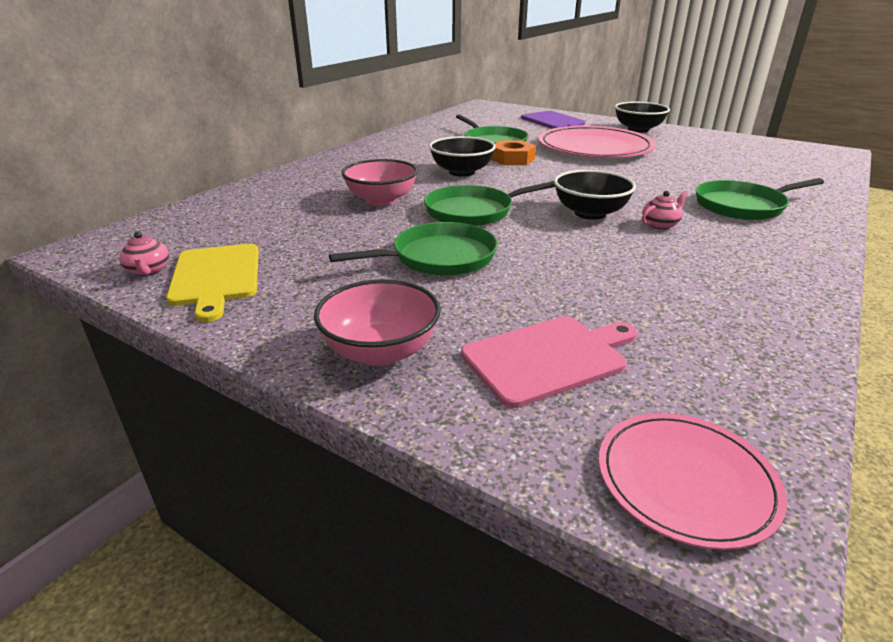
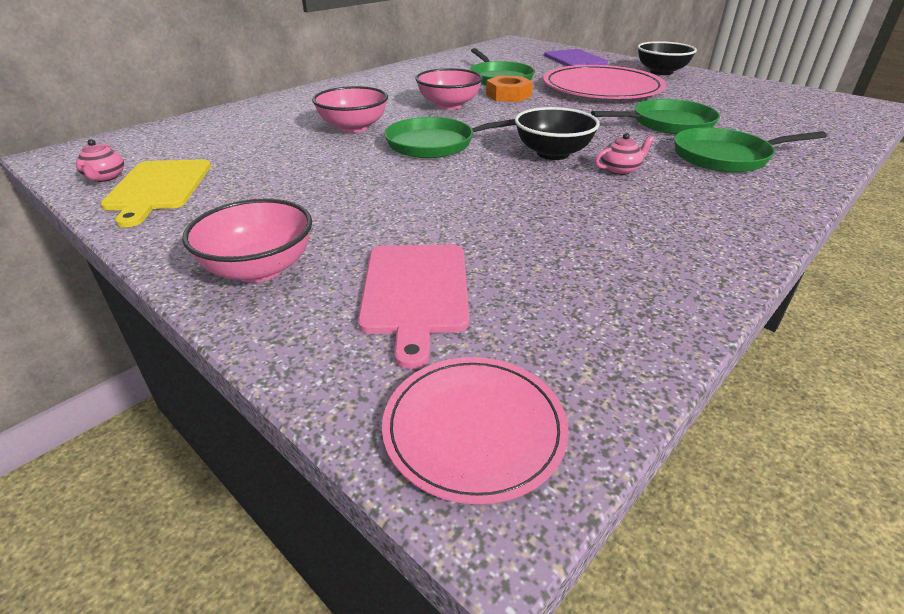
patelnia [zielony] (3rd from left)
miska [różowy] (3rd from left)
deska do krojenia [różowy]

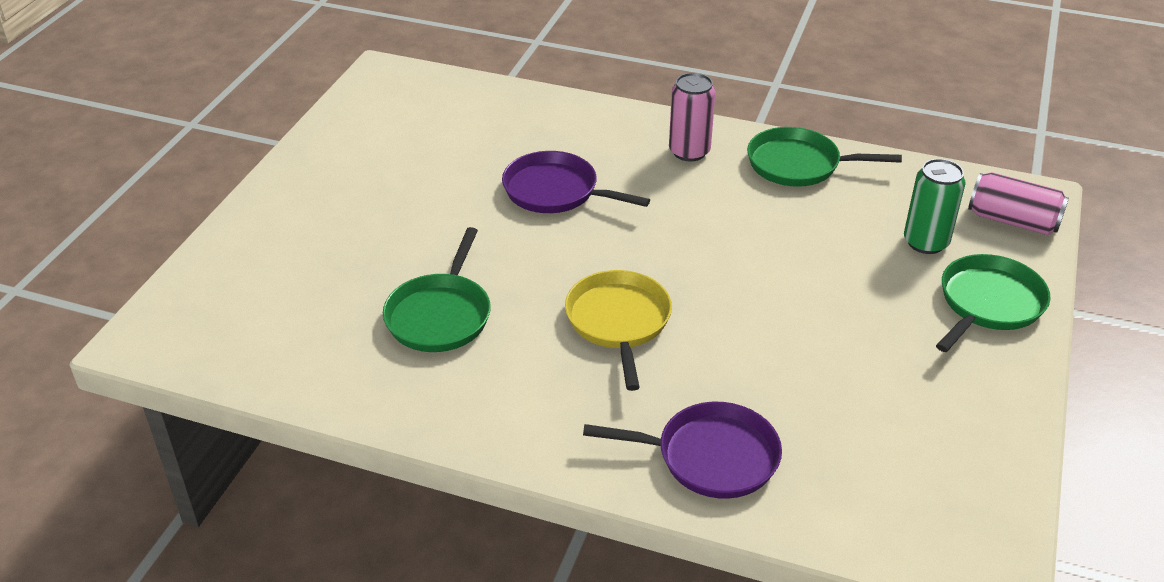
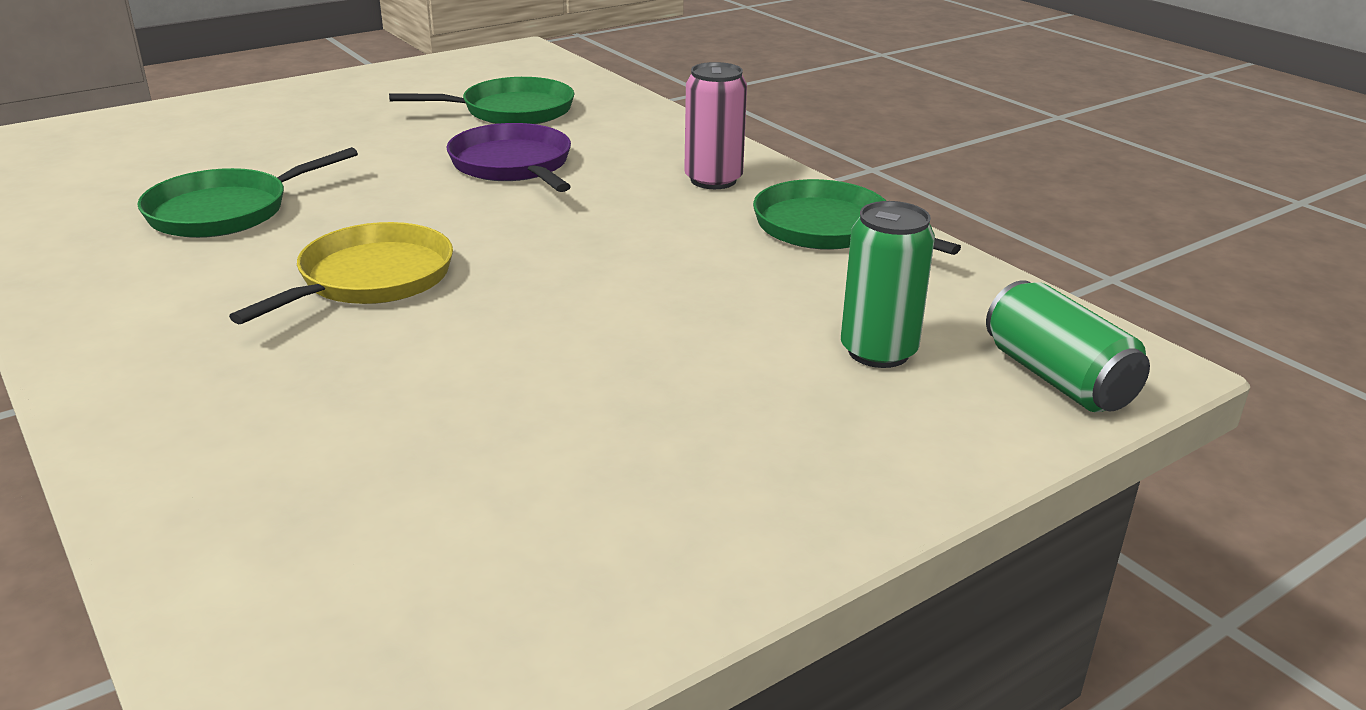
patelnia [fioletowy] (2nd from left in the first image)
patelnia [zielony] (2nd from left)
puszka [zielony] (2nd from left)

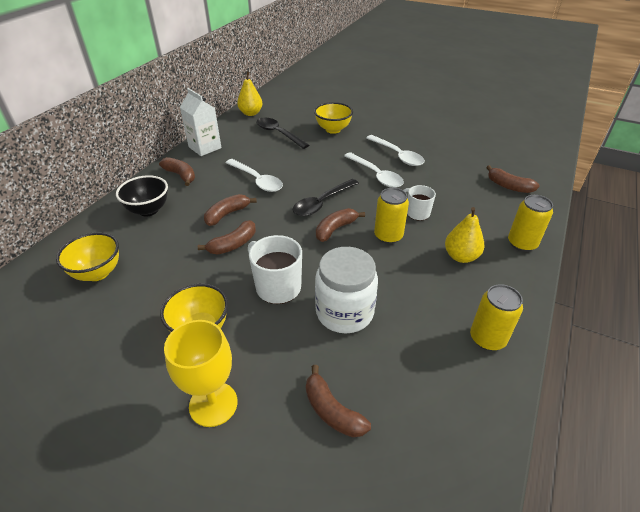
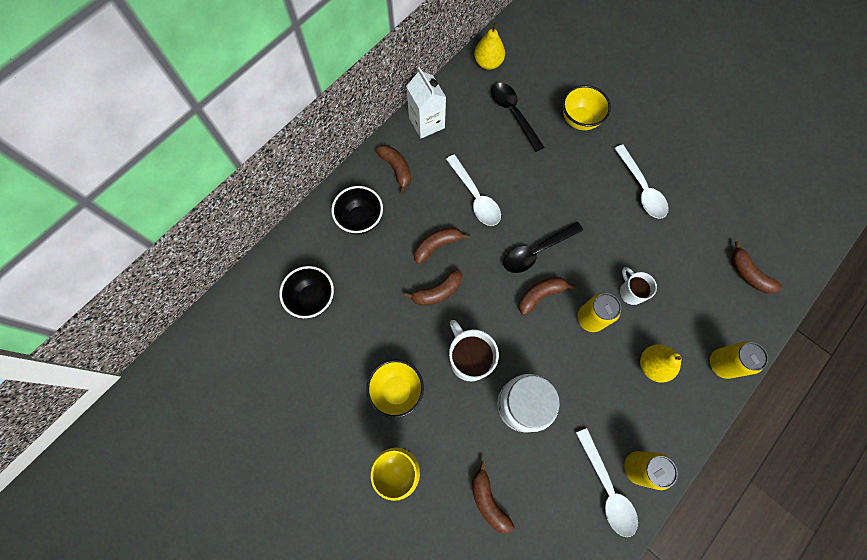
łyżka [biały] (2nd from left)
miska [czarny] (1st from left)

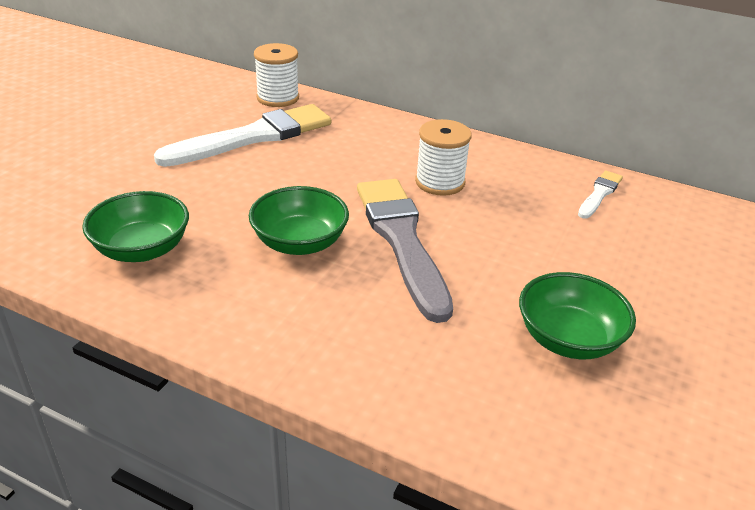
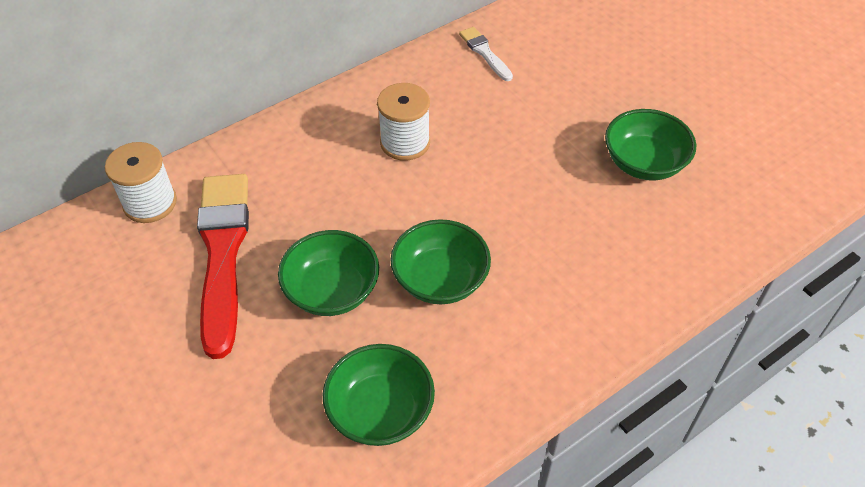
pędzel [szary]
miska [zielony] (1st from left)
pędzel [czerwony]

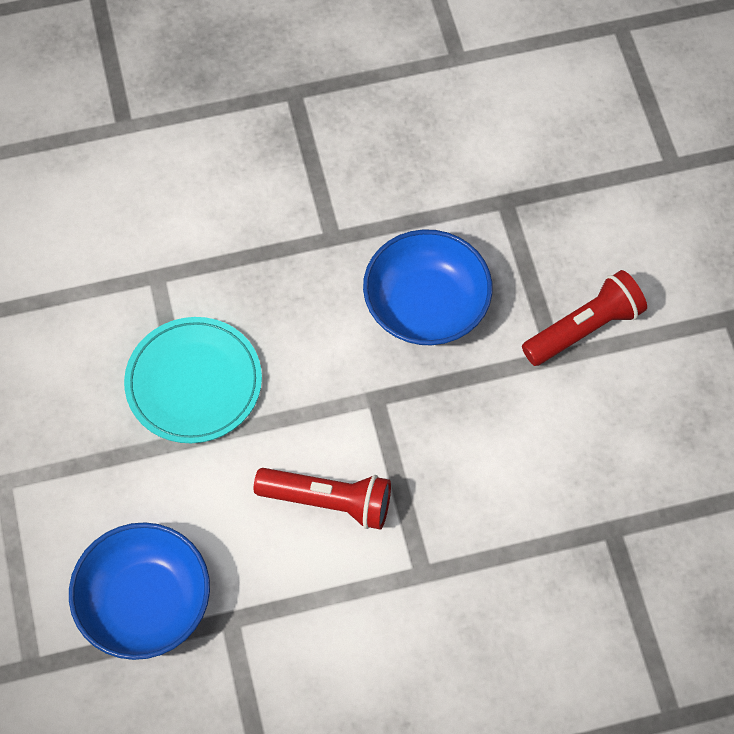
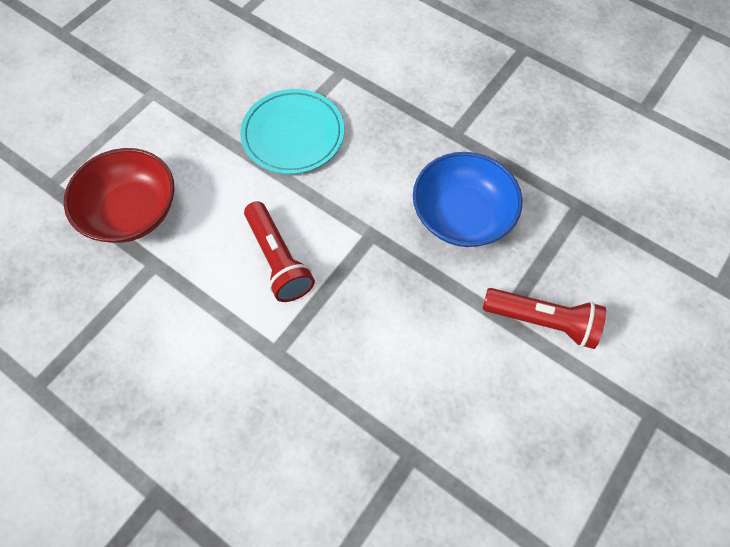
miska [czerwony]

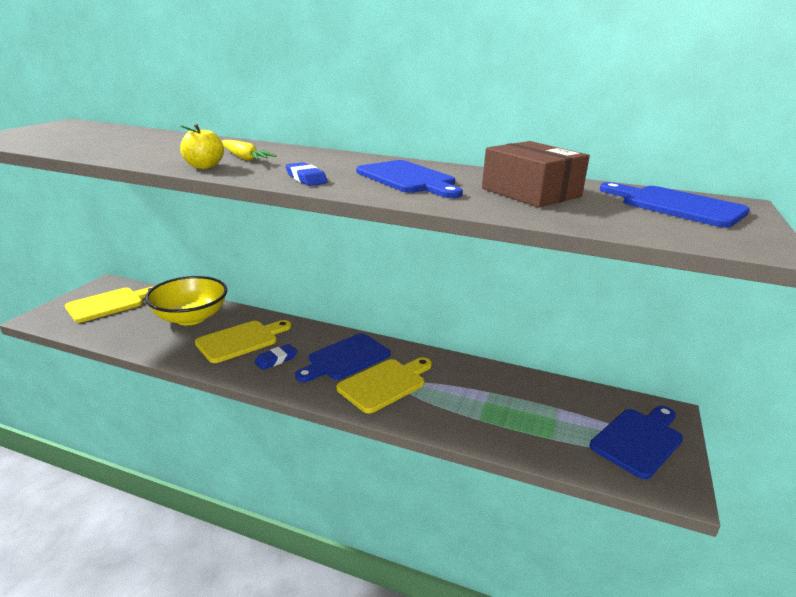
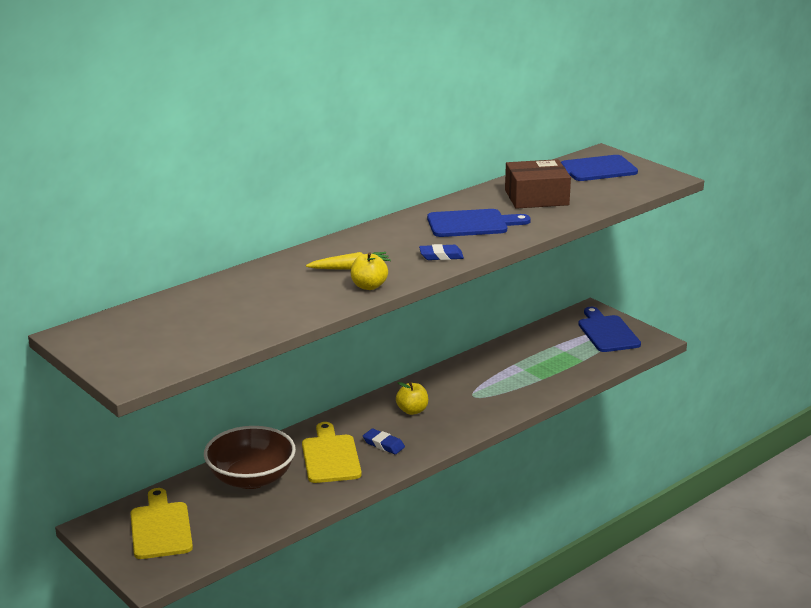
deska do krojenia [żółty] (3rd from left in the first image)
jabłko [żółty] (2nd from left)
miska [brązowy]
gumka do mazania [niebieski] (1st from left)

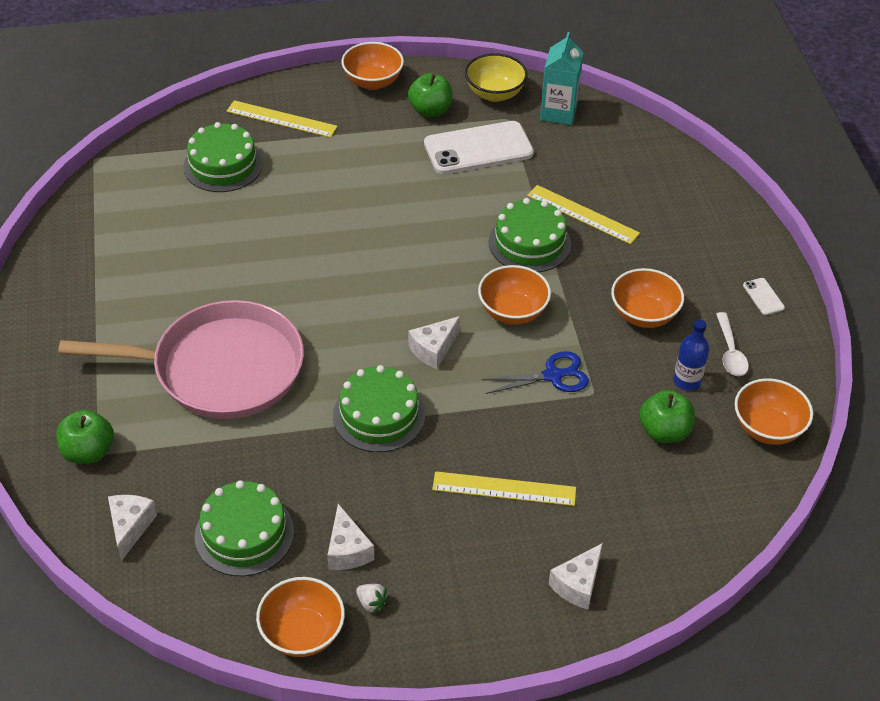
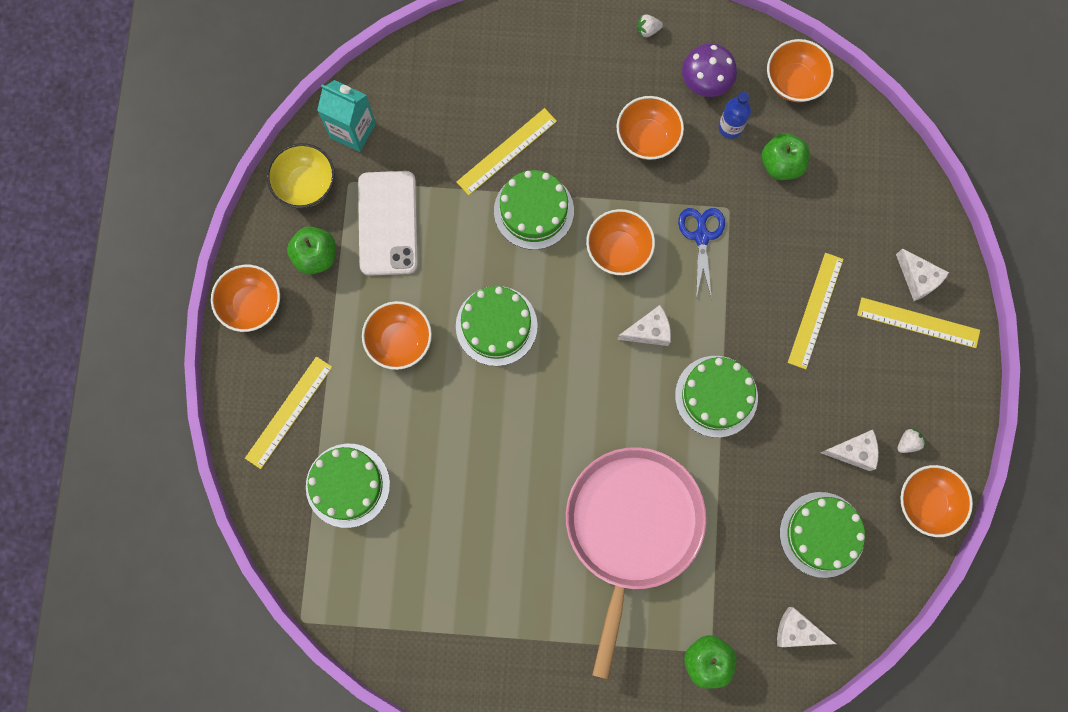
miska [pomarańczowy] (2nd from left)
tort [zielony] (2nd from left)
linijka [żółty] (4th from left)
grzyb [fioletowy]
truskawka [biały] (1st from left)
ser [biały] (1st from left)

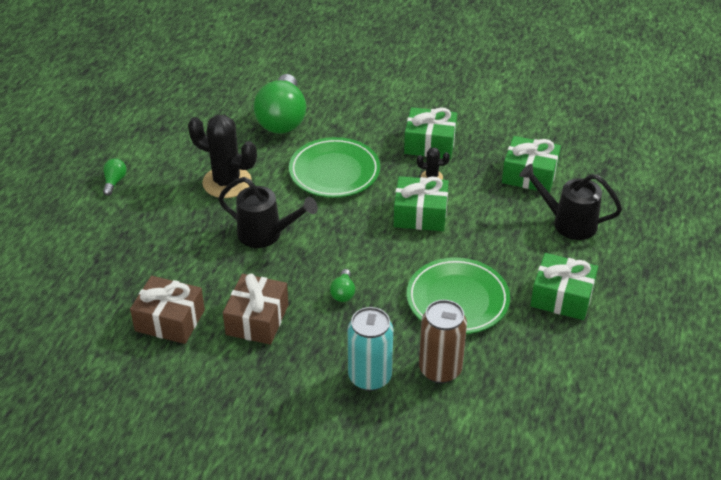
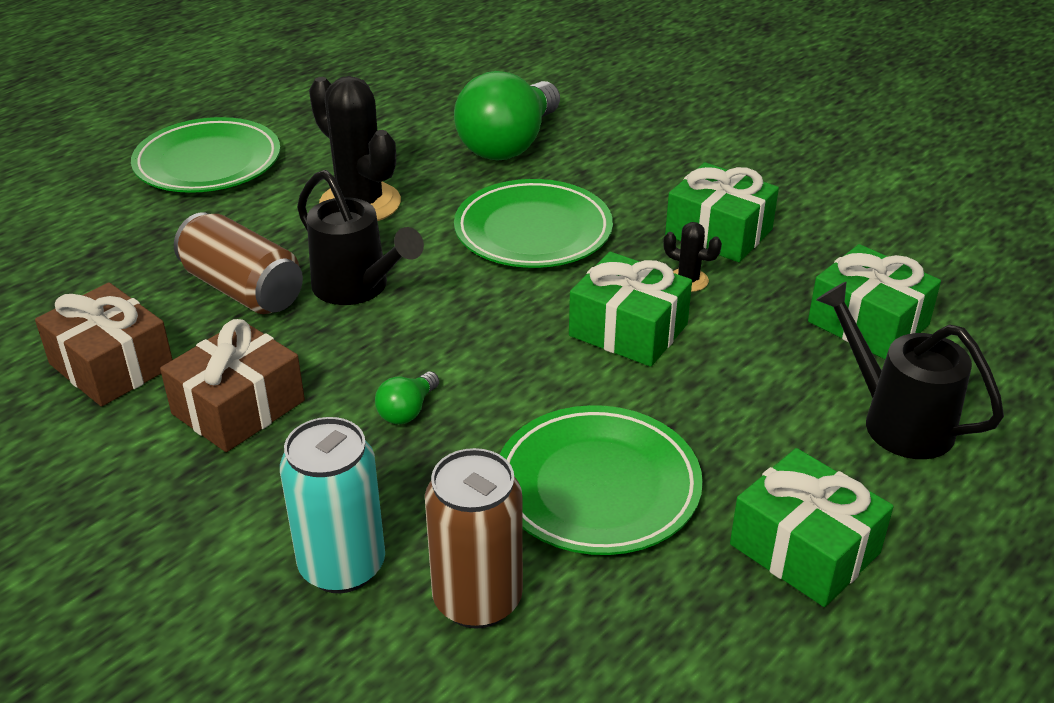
puszka [brązowy] (1st from left)
talerz [zielony] (1st from left)

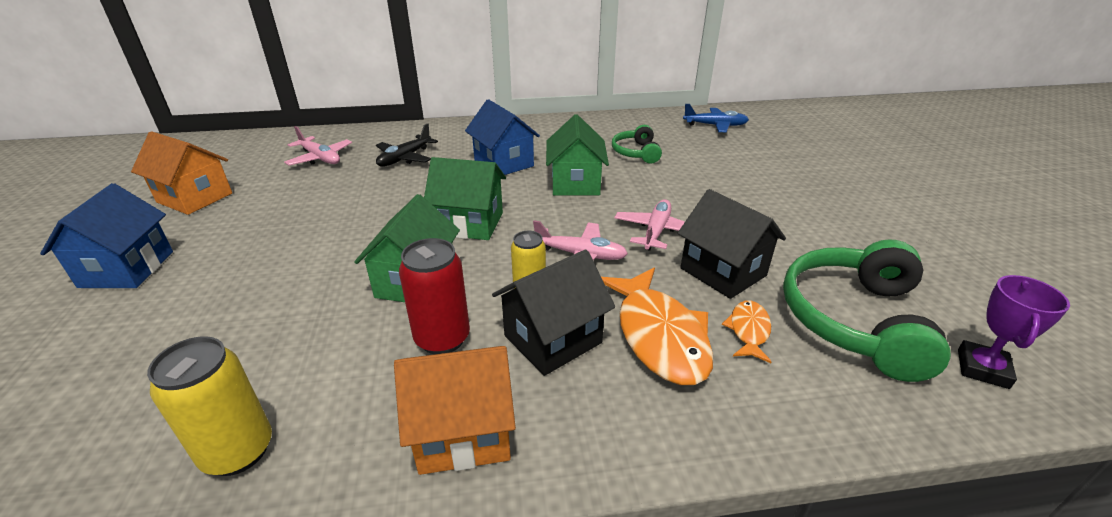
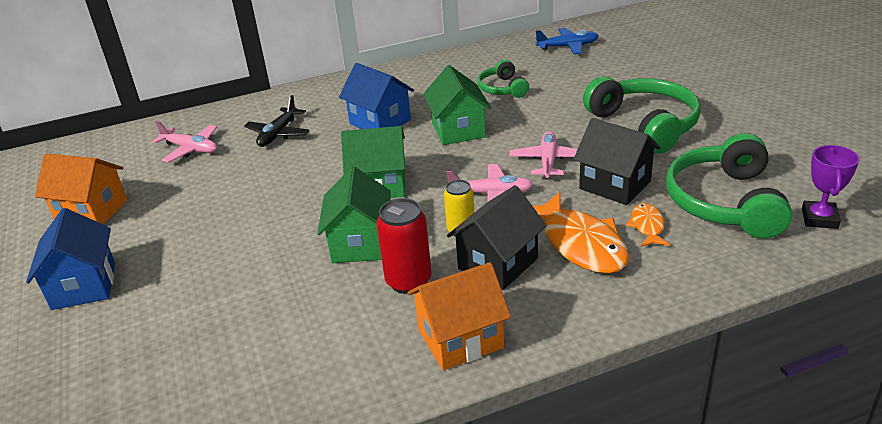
puszka [żółty] (1st from left in the first image)
słuchawki [zielony] (2nd from left)

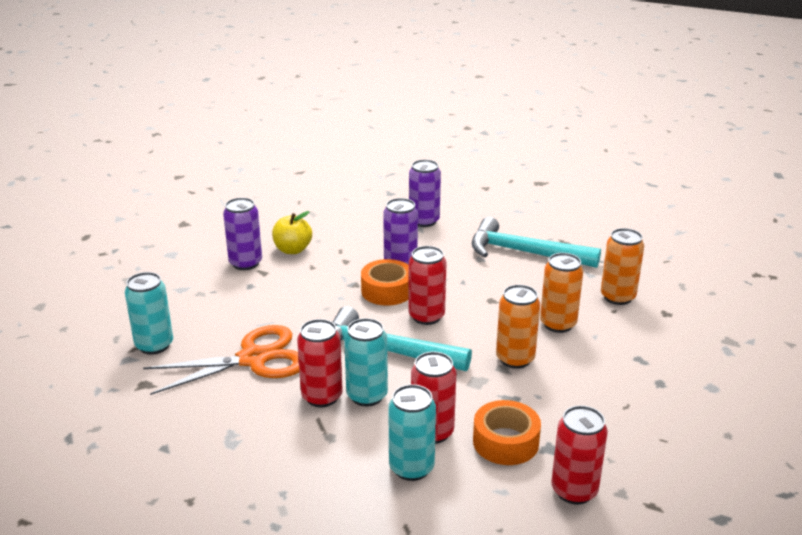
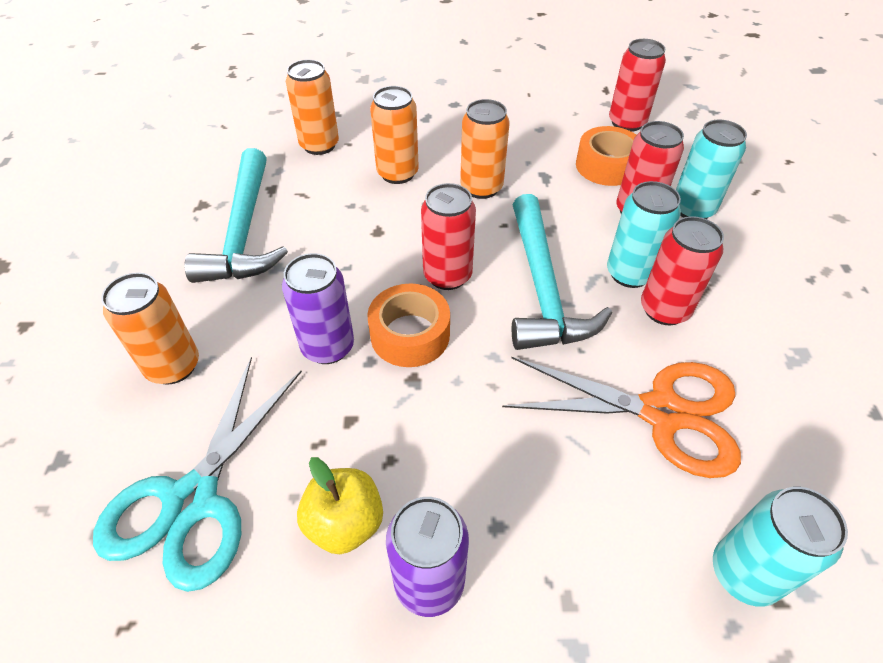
nożyczki [turkusowy]
puszka [pomarańczowy] (1st from left)
nożyczki [pomarańczowy]

